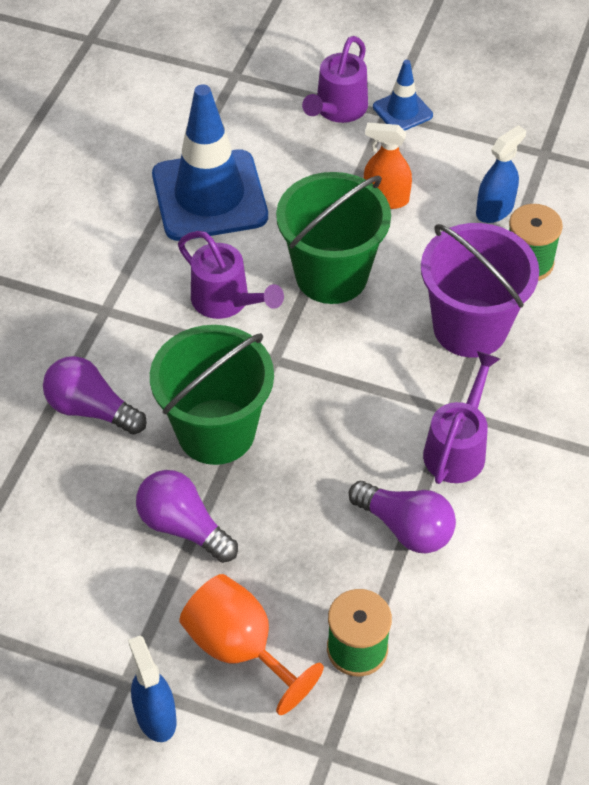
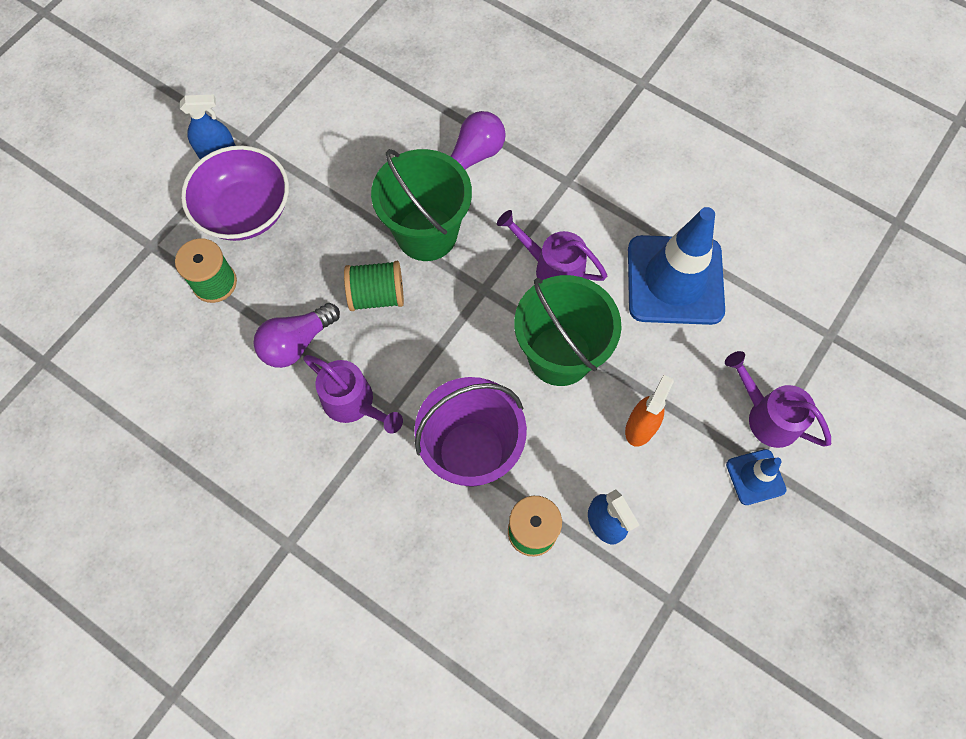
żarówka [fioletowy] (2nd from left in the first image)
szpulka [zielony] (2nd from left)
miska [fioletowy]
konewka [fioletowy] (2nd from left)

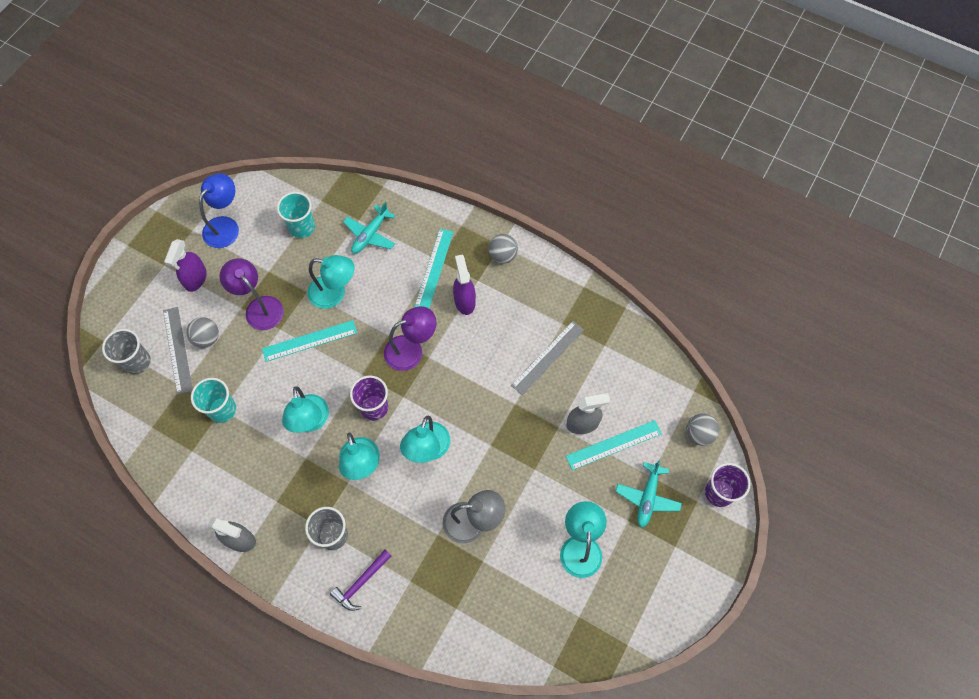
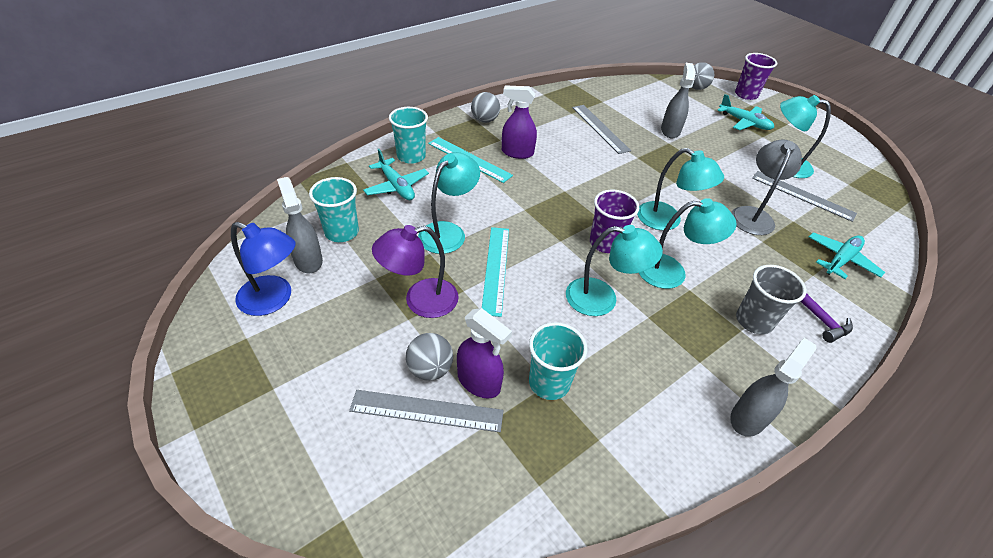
szklanka [szary] (1st from left in the first image)
lampka [fioletowy] (2nd from left in the first image)
linijka [turkusowy] (3rd from left in the first image)
spryskiwacz [szary] (1st from left)
szklanka [turkusowy] (2nd from left)
linijka [szary] (3rd from left)
samolot [turkusowy] (3rd from left)
spryskiwacz [fioletowy] (1st from left)
lampka [niebieski]

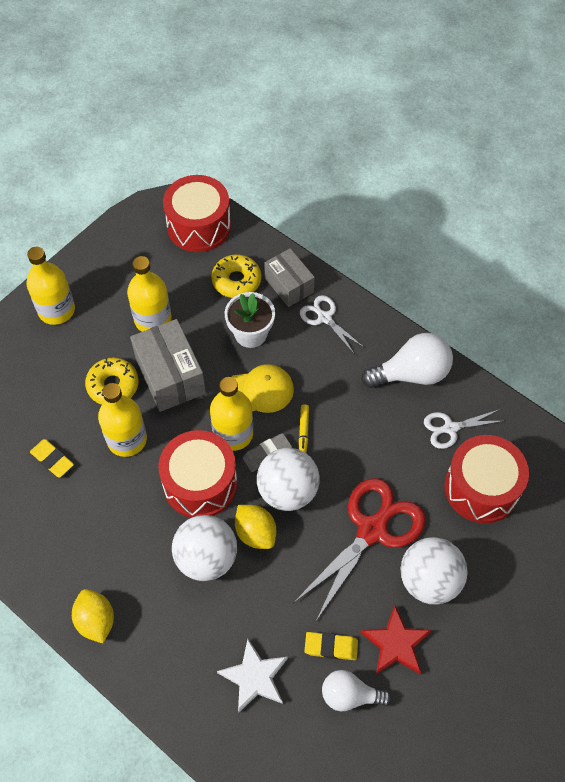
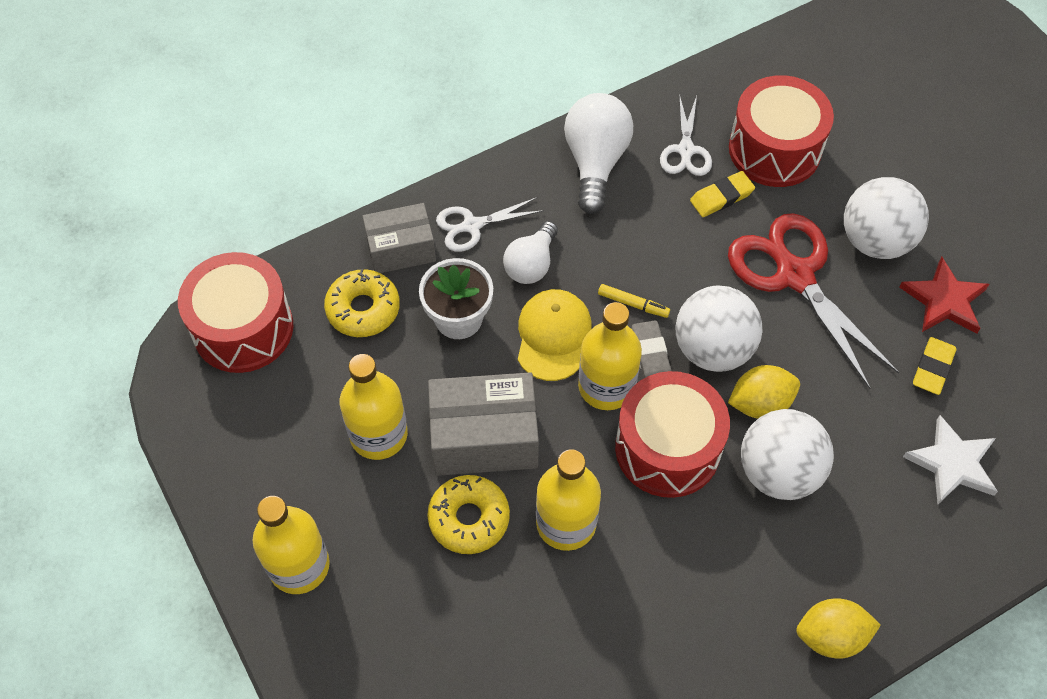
gumka do mazania [żółty] (1st from left)
żarówka [biały] (1st from left)

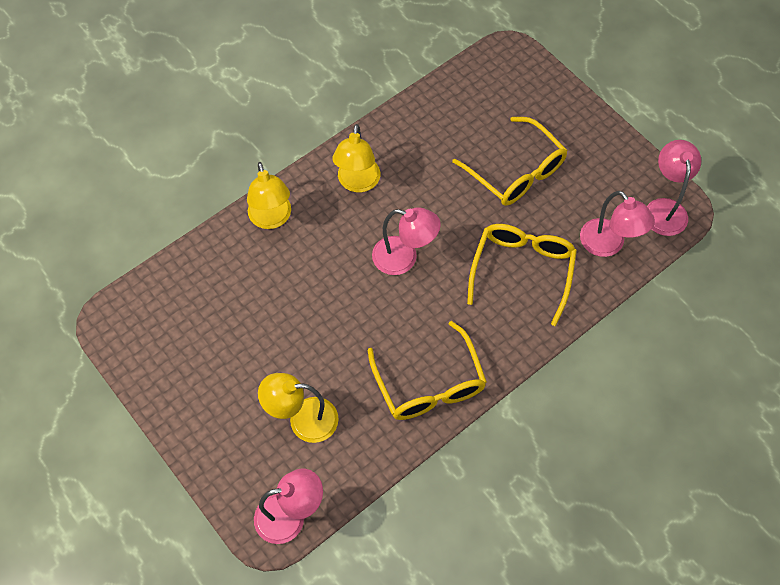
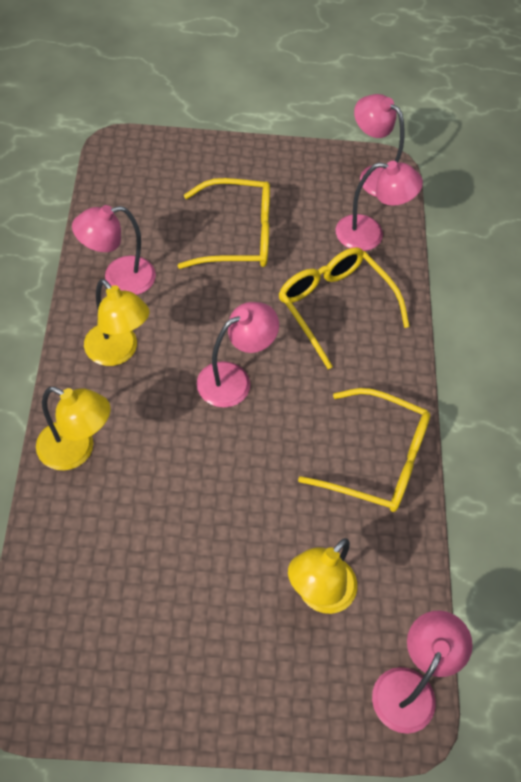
lampka [różowy] (1st from left)

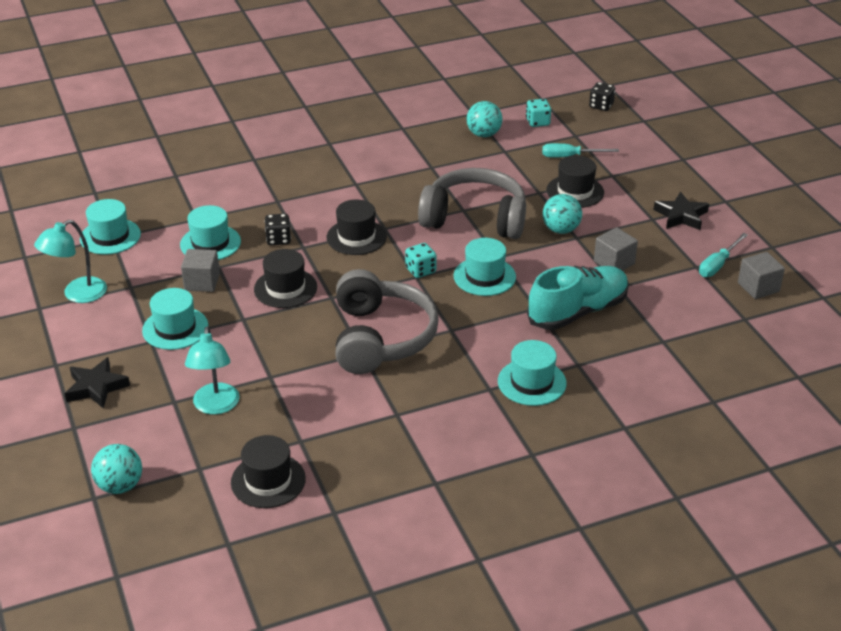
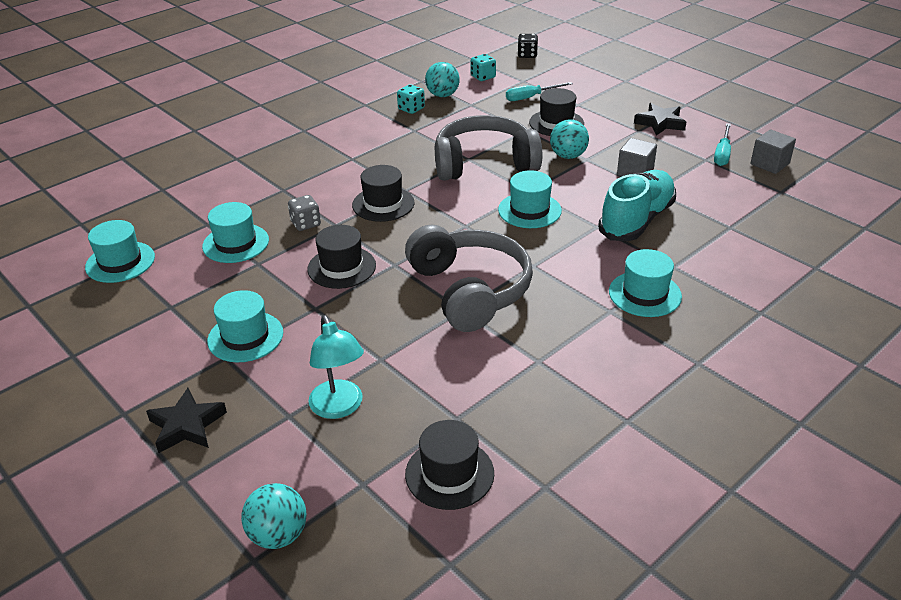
lampka [turkusowy] (1st from left in the first image)
sześcian [szary] (1st from left in the first image)
kostka do gry [turkusowy] (1st from left)
kostka do gry [szary]

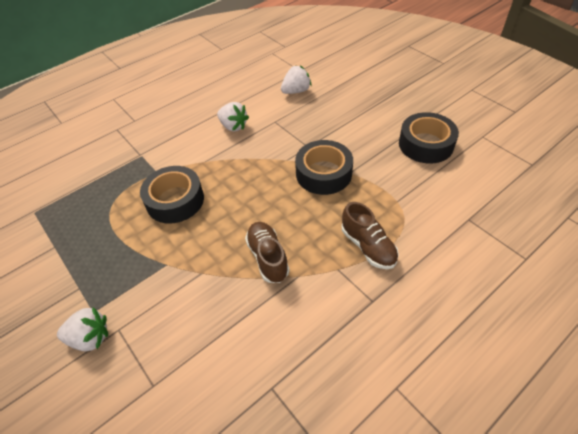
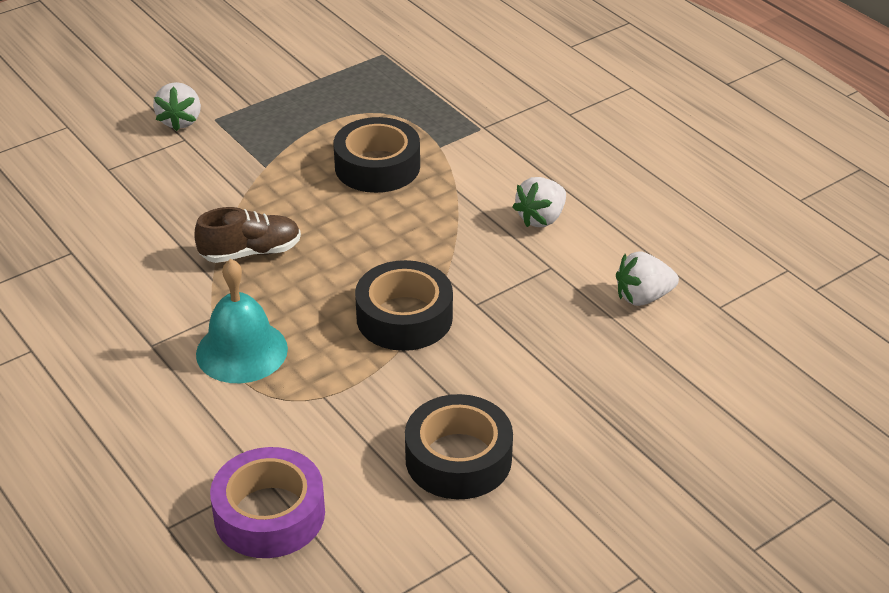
taśma klejąca [fioletowy]
dzwonek [turkusowy]
truskawka [biały] (3rd from left)

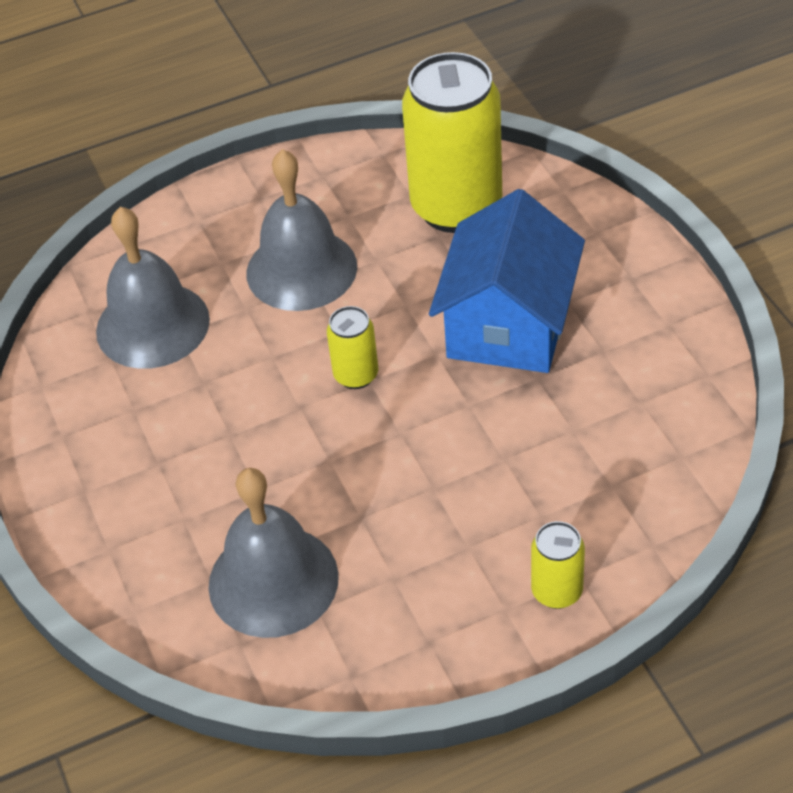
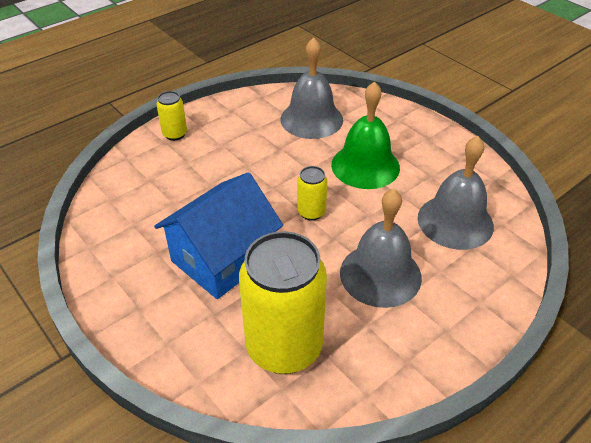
dzwonek [zielony]
domek [niebieski]

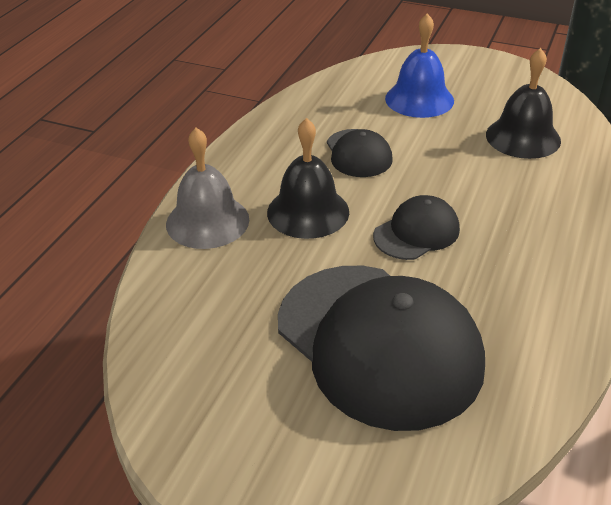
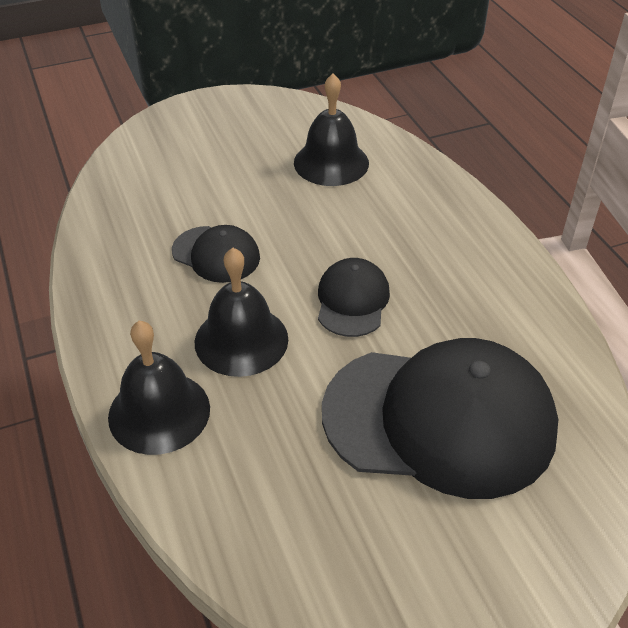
dzwonek [niebieski]
dzwonek [czarny] (1st from left)

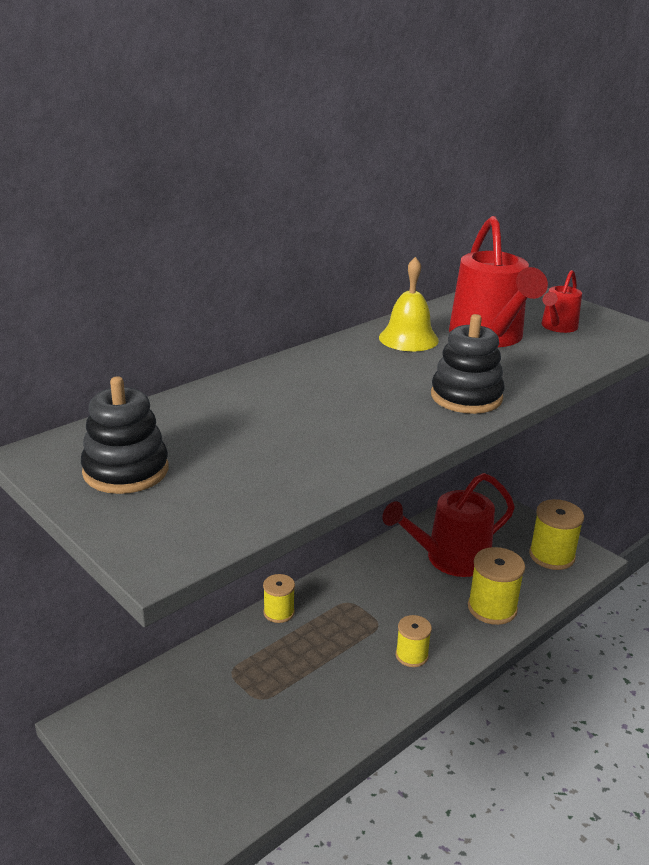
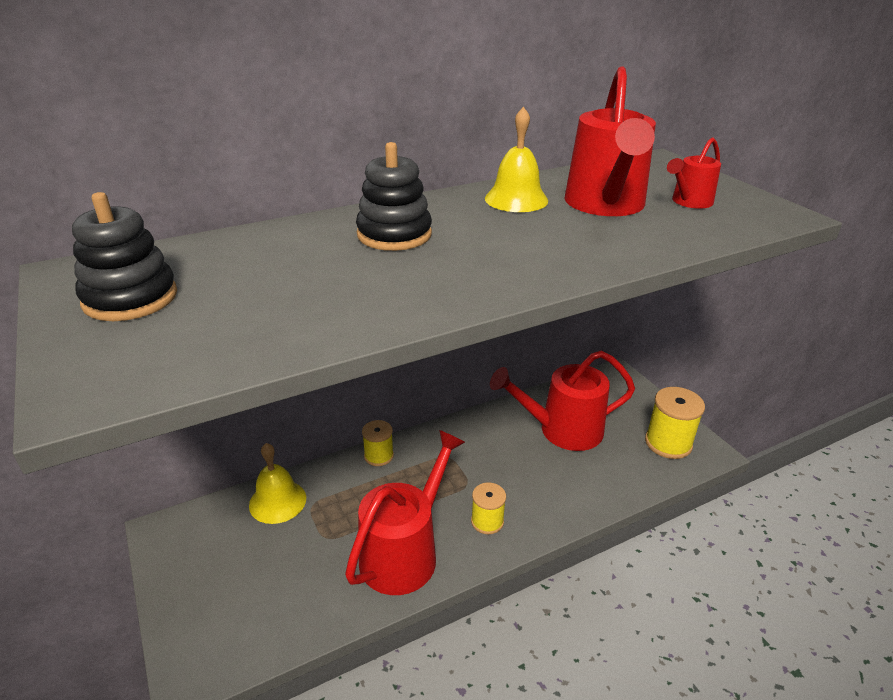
szpulka [żółty] (3rd from left in the first image)
dzwonek [żółty] (1st from left)
konewka [czerwony] (1st from left)
zabawka nakładanka [czarny] (2nd from left)

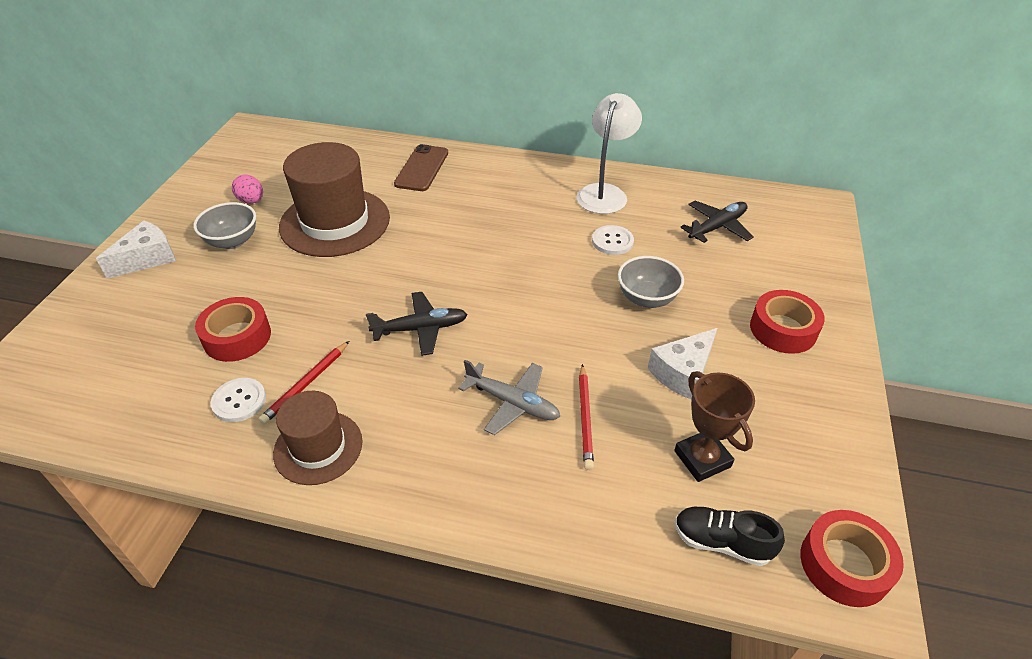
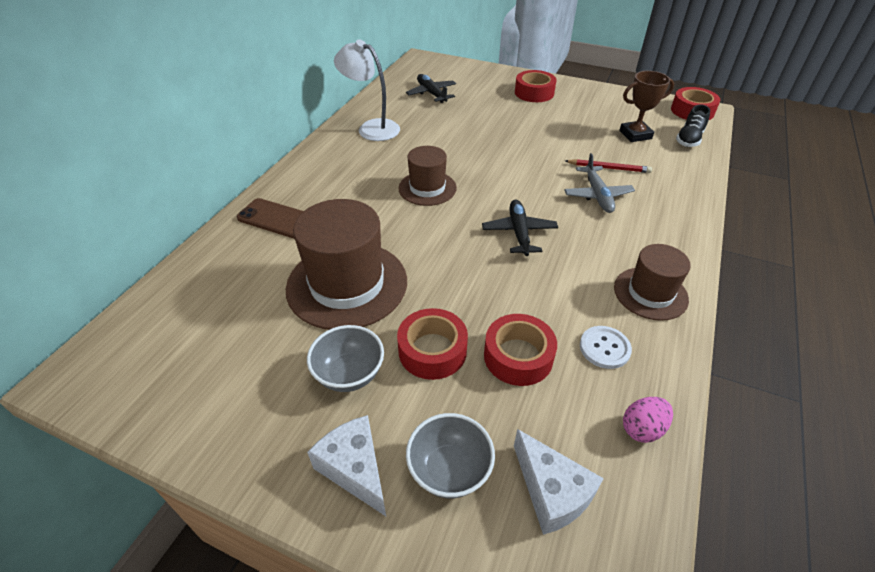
ołówek [czerwony] (1st from left in the first image)
guzik [biały] (2nd from left in the first image)
taśma klejąca [czerwony] (1st from left)
kapelusz [brązowy] (2nd from left)
jajko [różowy]
miska [szary] (2nd from left)
ser [biały] (2nd from left)
samolot [szary]

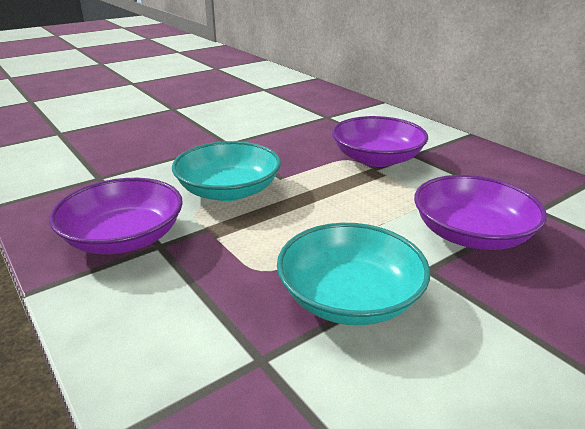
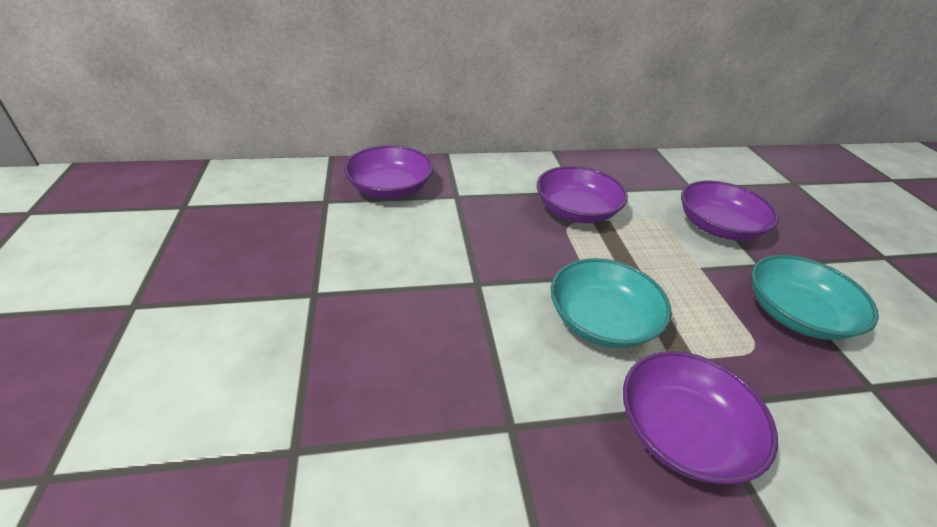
miska [fioletowy] (1st from left)

